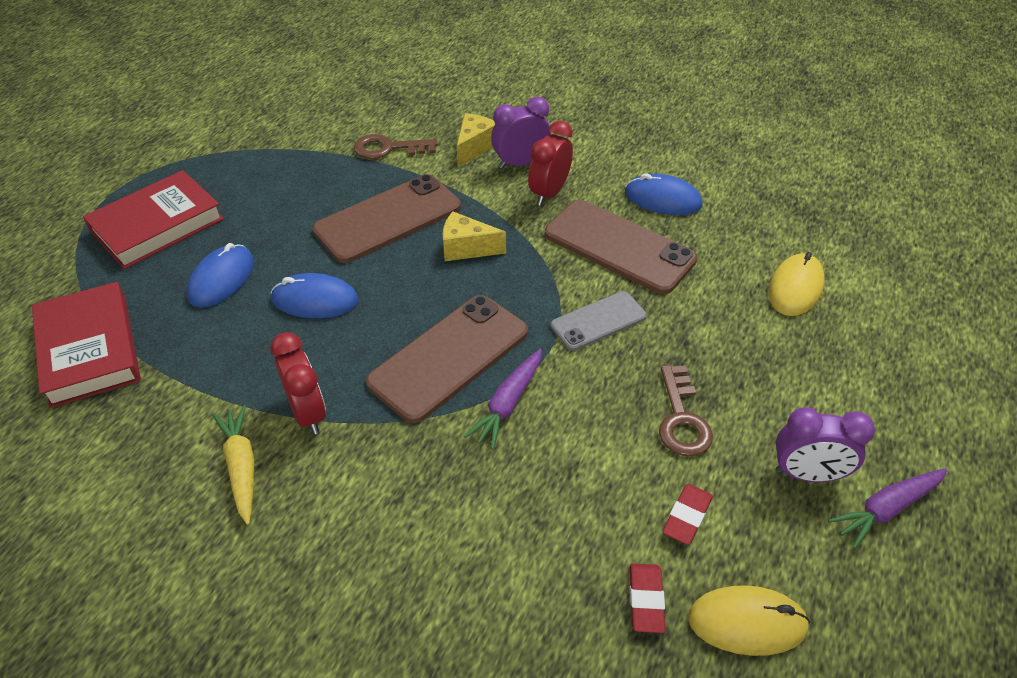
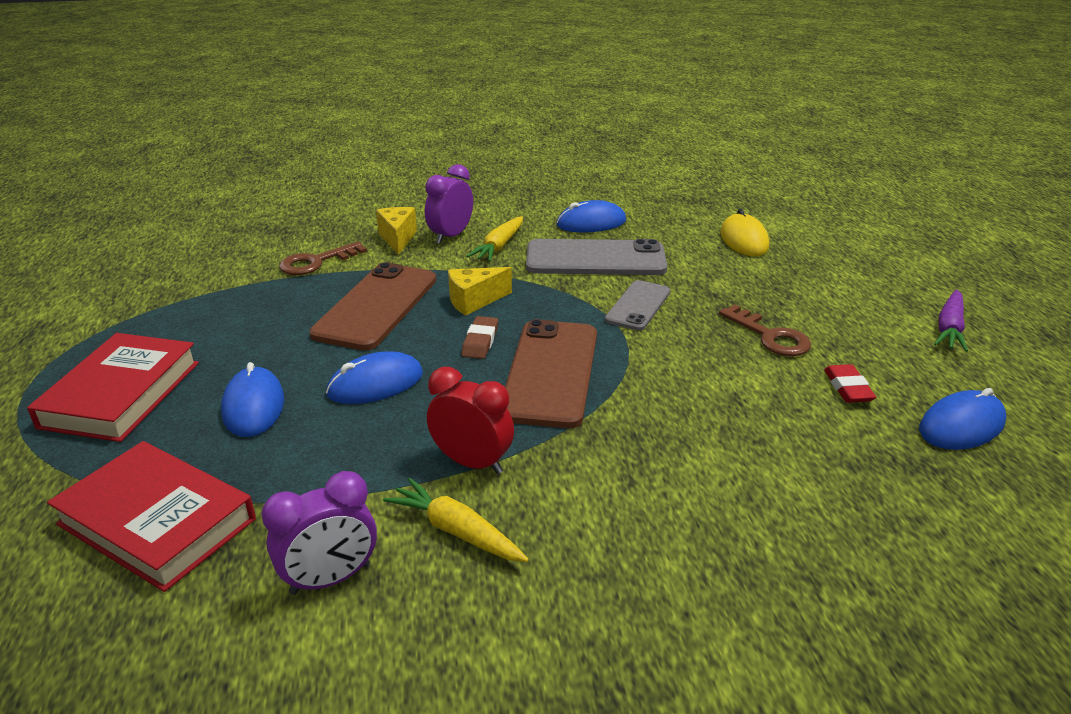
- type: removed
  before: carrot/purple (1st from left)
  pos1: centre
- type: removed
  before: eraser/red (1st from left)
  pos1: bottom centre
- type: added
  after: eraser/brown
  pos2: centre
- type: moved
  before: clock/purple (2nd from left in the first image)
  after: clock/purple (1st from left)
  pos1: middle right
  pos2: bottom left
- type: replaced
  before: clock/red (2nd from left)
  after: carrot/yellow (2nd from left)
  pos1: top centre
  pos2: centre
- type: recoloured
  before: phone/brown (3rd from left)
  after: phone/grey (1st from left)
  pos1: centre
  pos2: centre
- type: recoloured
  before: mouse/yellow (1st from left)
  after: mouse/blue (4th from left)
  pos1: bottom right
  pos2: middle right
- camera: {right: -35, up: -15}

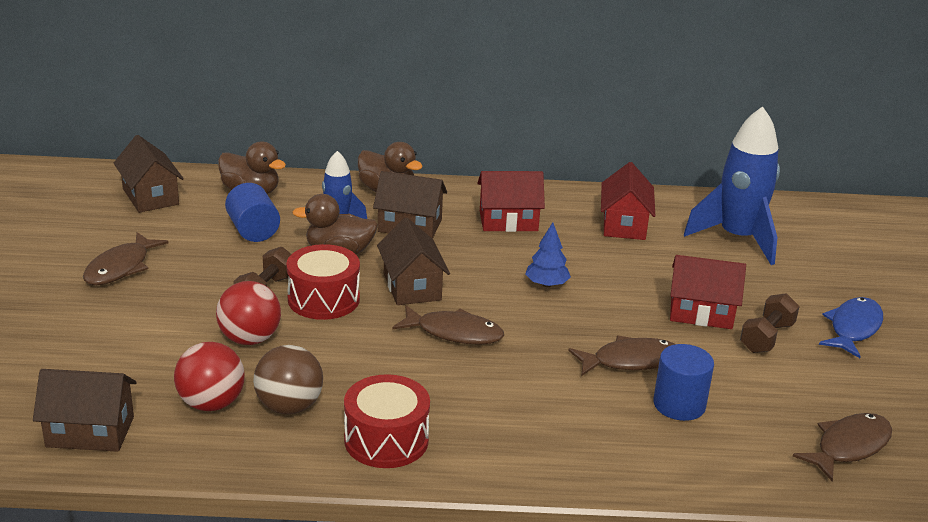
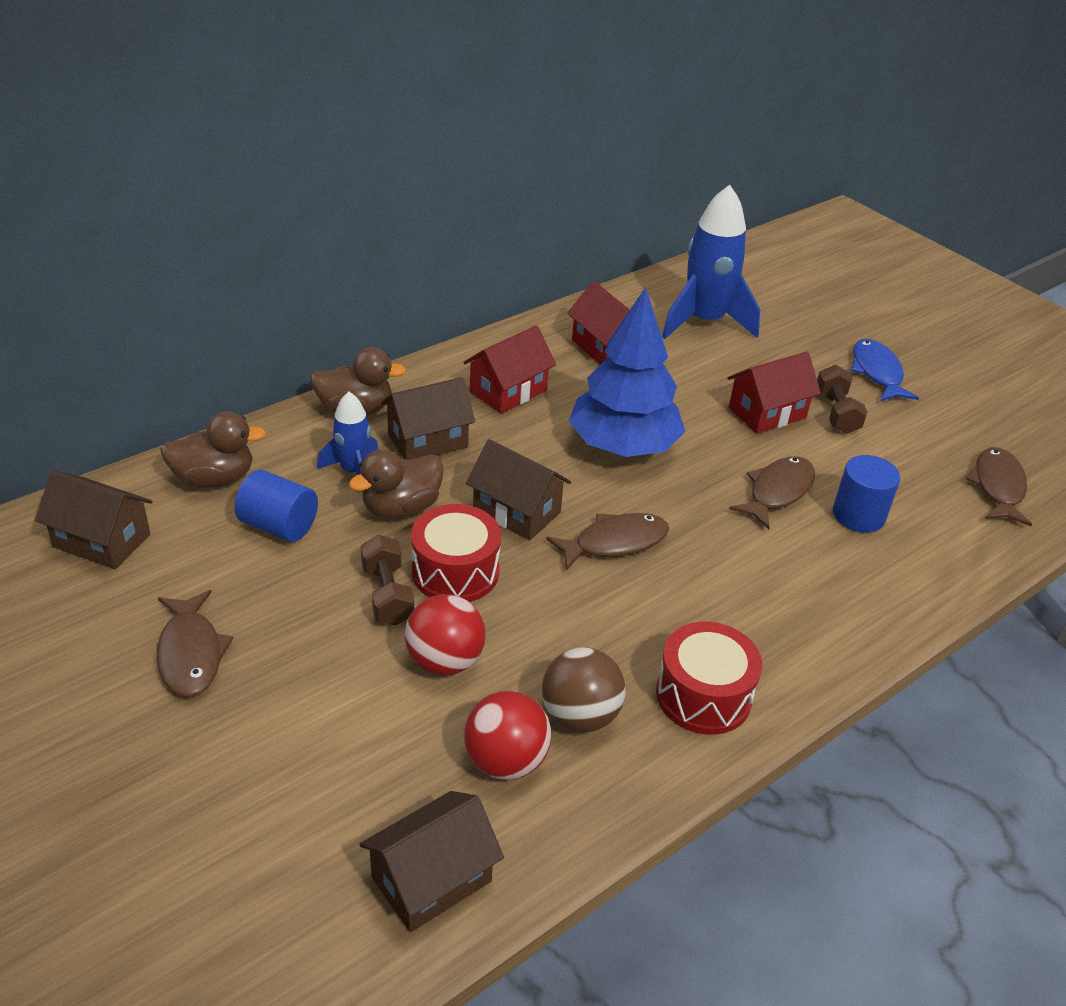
- type: resized
  before: tree/blue
  pos1: centre
  pos2: centre
  scale: 2.29
- camera: {right: -40, up: 10}

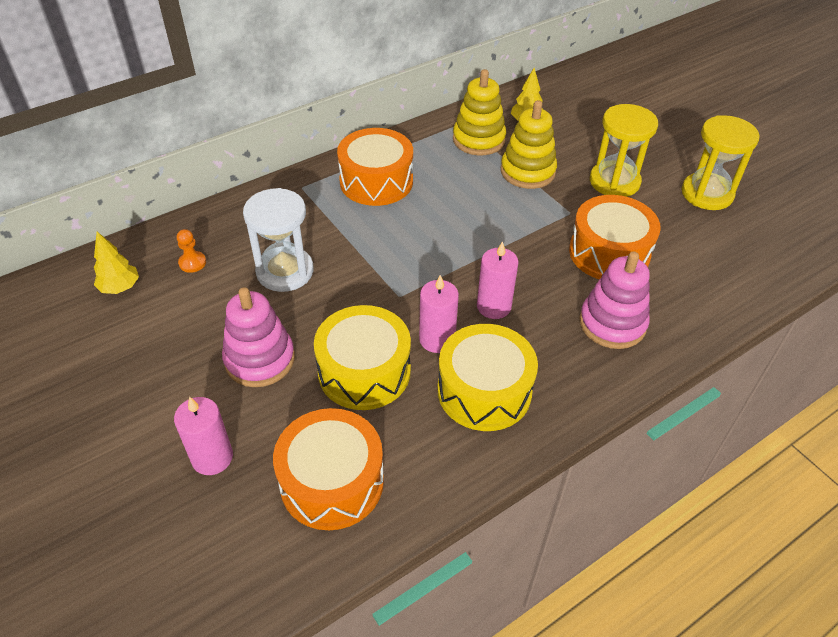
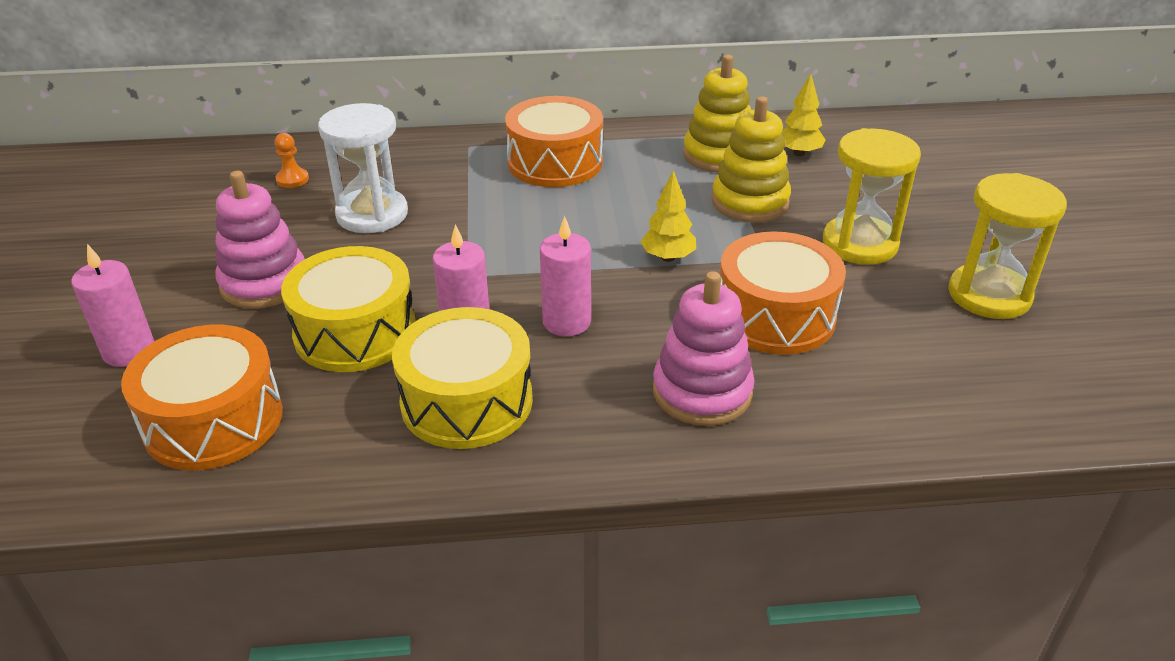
- type: moved
  before: tree/yellow (1st from left)
  pos1: middle left
  pos2: top centre
- camera: {right: 30, up: -10}

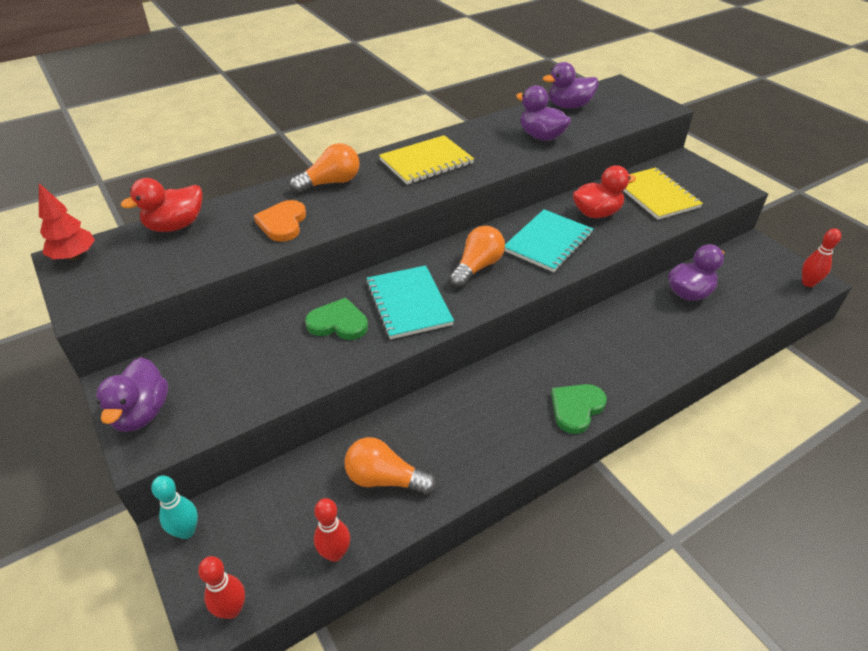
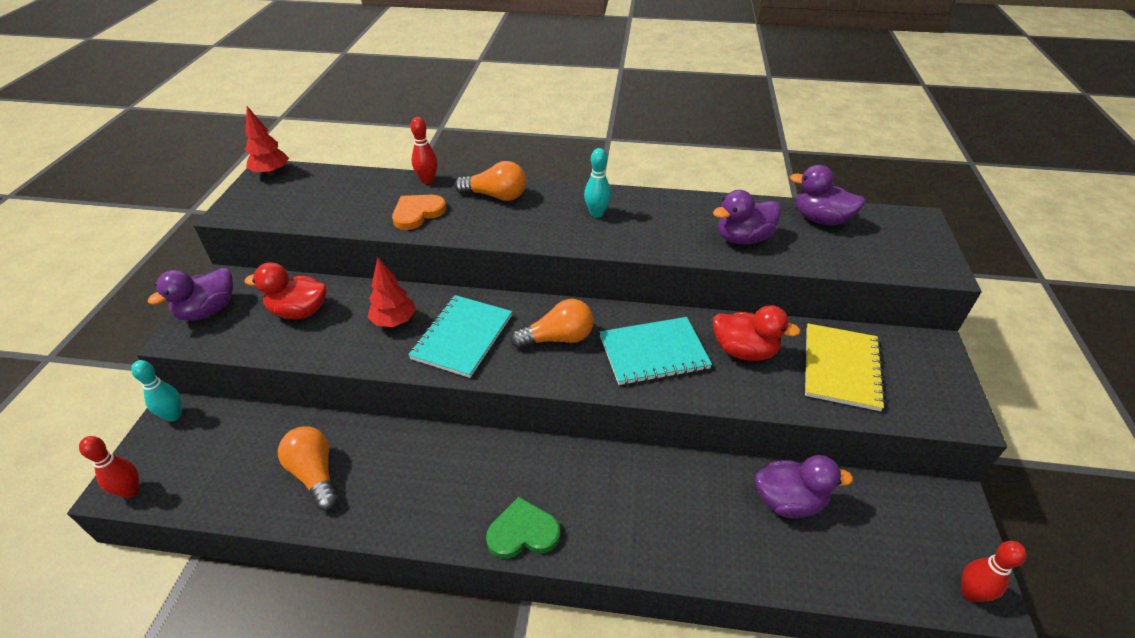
- type: moved
  before: duck/red (1st from left)
  pos1: top left
  pos2: middle left
- type: moved
  before: bowling pin/red (2nd from left)
  pos1: bottom centre
  pos2: top centre
- type: replaced
  before: heart/green (1st from left)
  after: tree/red (2nd from left)
  pos1: centre
  pos2: centre
- type: replaced
  before: notebook/yellow (1st from left)
  after: bowling pin/turquoise (2nd from left)
  pos1: top centre
  pos2: top centre
- type: turned
  before: duck/purple (2nd from left)
  pos1: top centre
  pos2: centre
  turn: -105
- camera: {right: 40, up: 0}

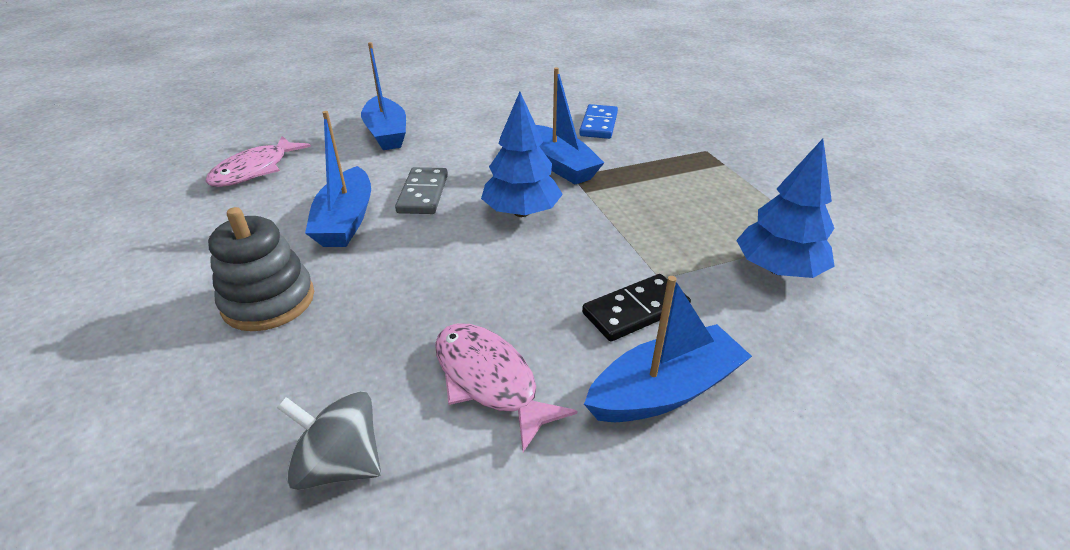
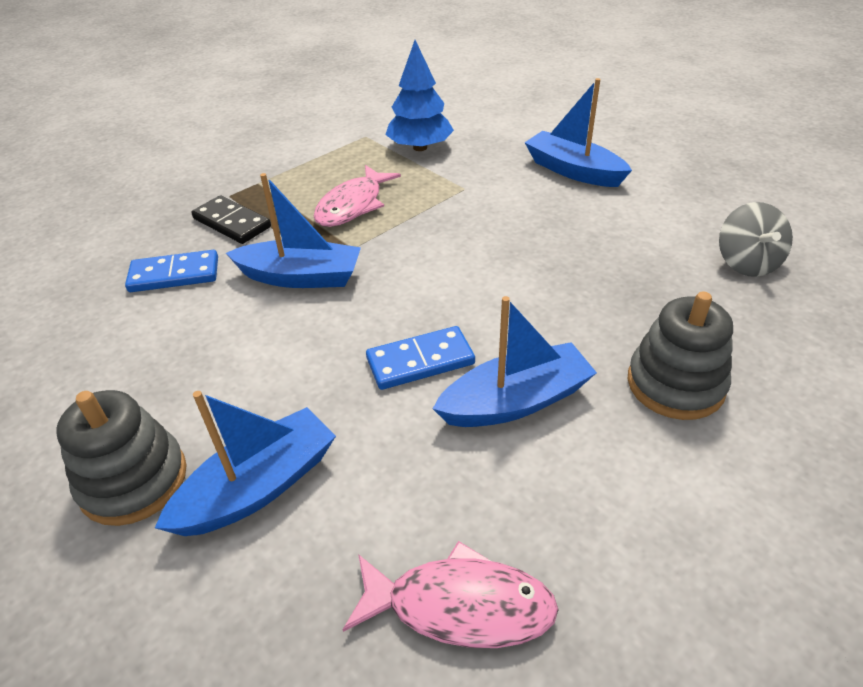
- type: removed
  before: tree/blue (1st from left)
  pos1: top centre
- type: added
  after: stacking toy/grey (1st from left)
  pos2: bottom left
- type: moved
  before: fish/pink (2nd from left in the first image)
  after: fish/pink (1st from left)
  pos1: bottom centre
  pos2: top centre
- type: moved
  before: domino/black
  pos1: centre
  pos2: top left
- type: recoloured
  before: domino/grey
  after: domino/blue (2nd from left)
  pos1: centre
  pos2: centre
- type: turned
  before: boat/blue (3rd from left in the first image)
  pos1: top centre
  pos2: centre
  turn: 60
- camera: {right: -110, up: 5}

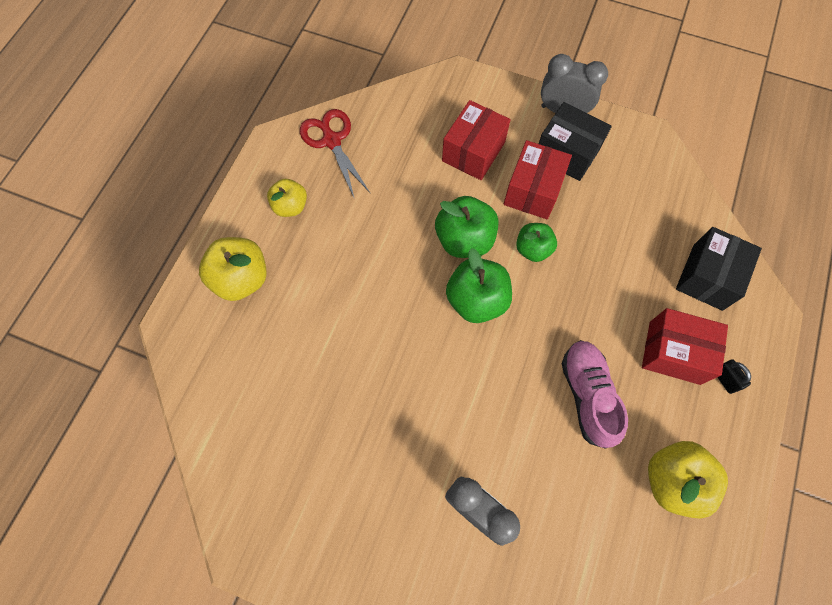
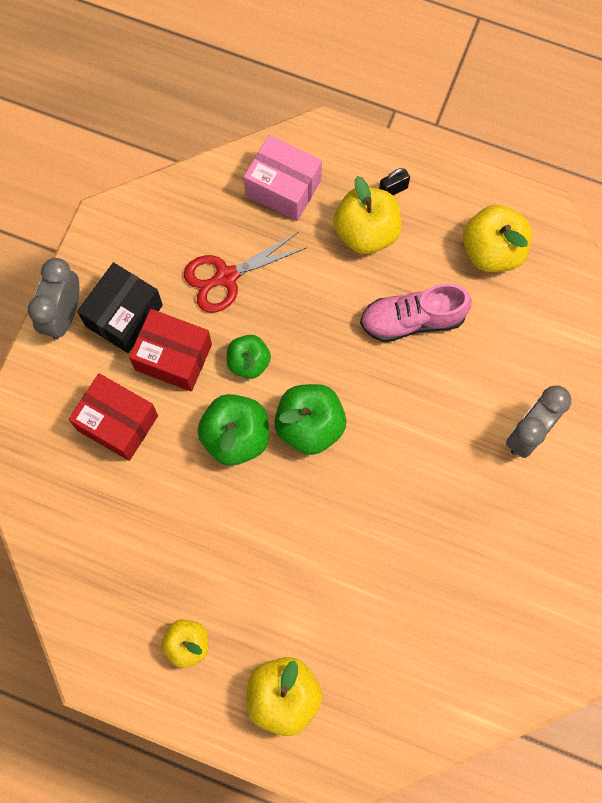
- type: moved
  before: scissors/red
  pos1: top centre
  pos2: centre
- type: replaced
  before: box/red (3rd from left)
  after: apple/yellow (3rd from left)
  pos1: middle right
  pos2: top centre
- type: recoloured
  before: box/black (2nd from left)
  after: box/pink
  pos1: middle right
  pos2: top centre
- camera: {right: -90, up: 5}

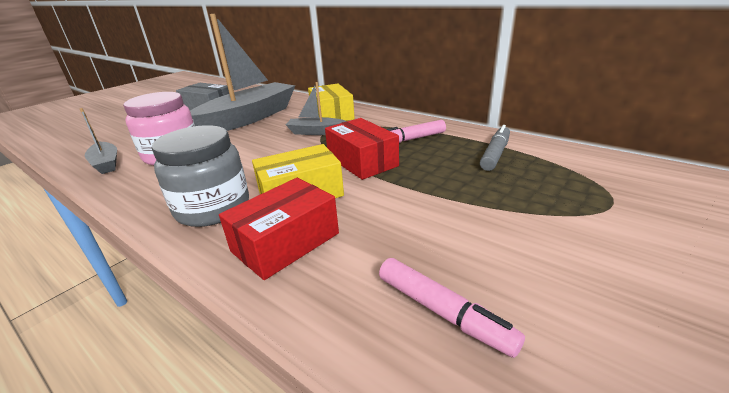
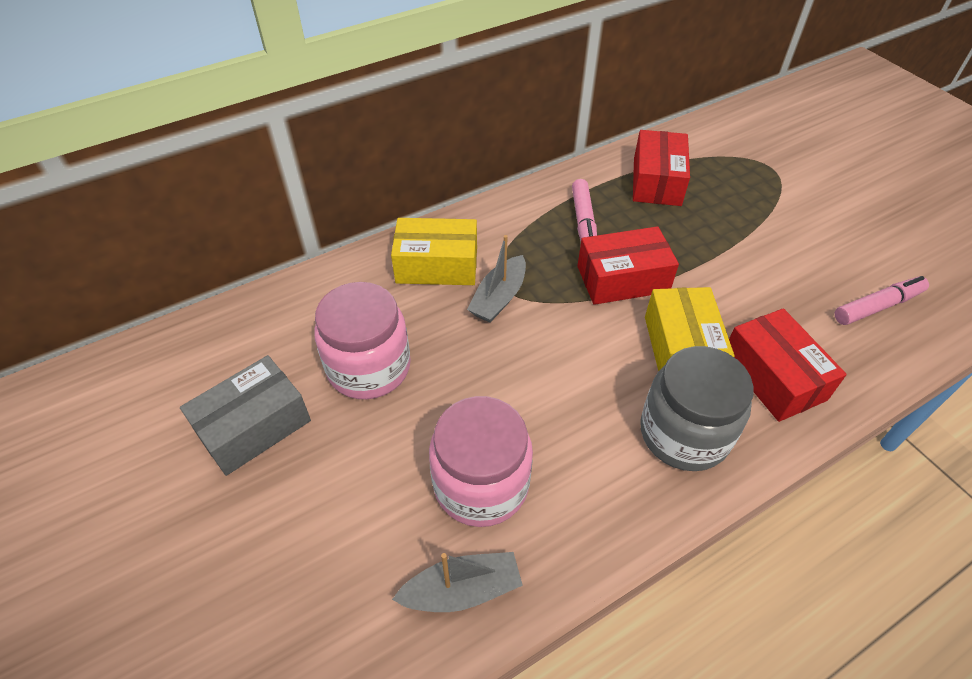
- type: replaced
  before: boat/grey (2nd from left)
  after: jar/pink (1st from left)
  pos1: top left
  pos2: centre
- type: replaced
  before: marker/grey
  after: box/red (2nd from left)
  pos1: middle right
  pos2: top right
- camera: {right: -70, up: 20}

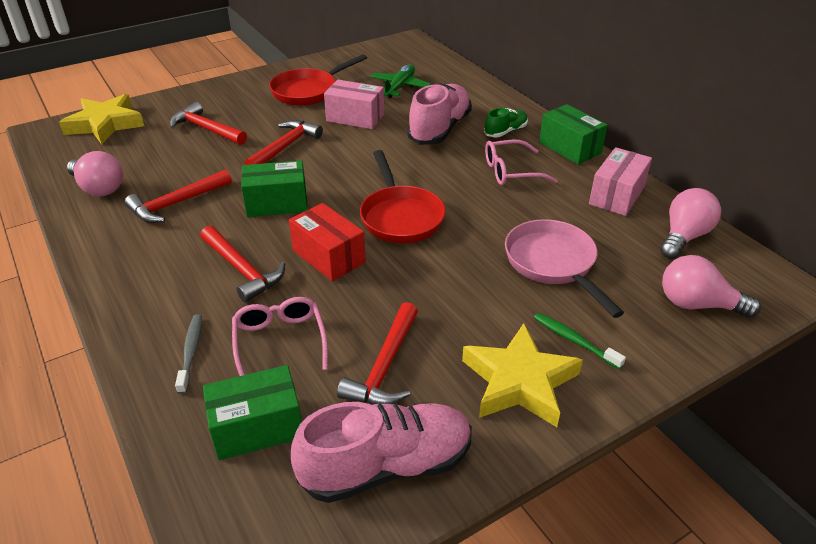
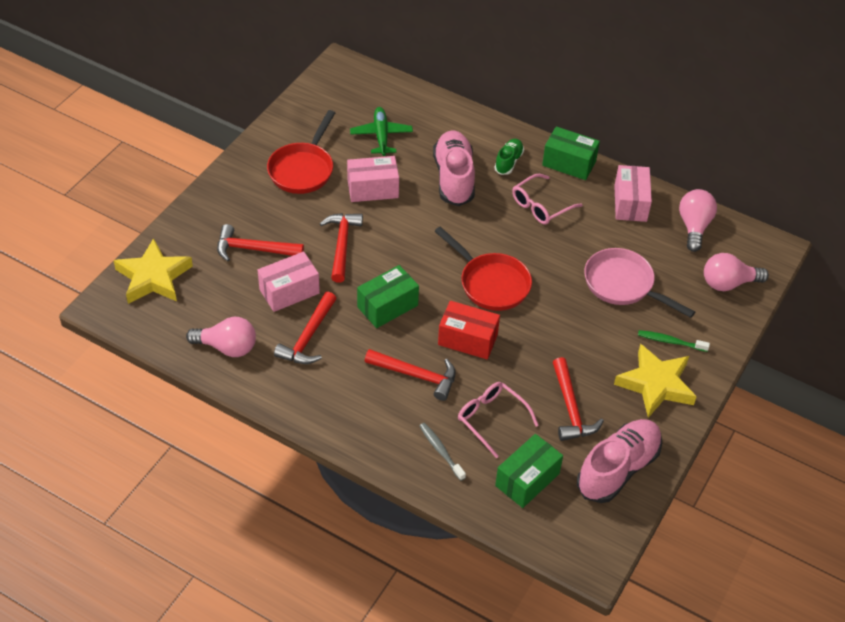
- type: added
  after: box/pink (1st from left)
  pos2: centre
- camera: {right: -30, up: 10}

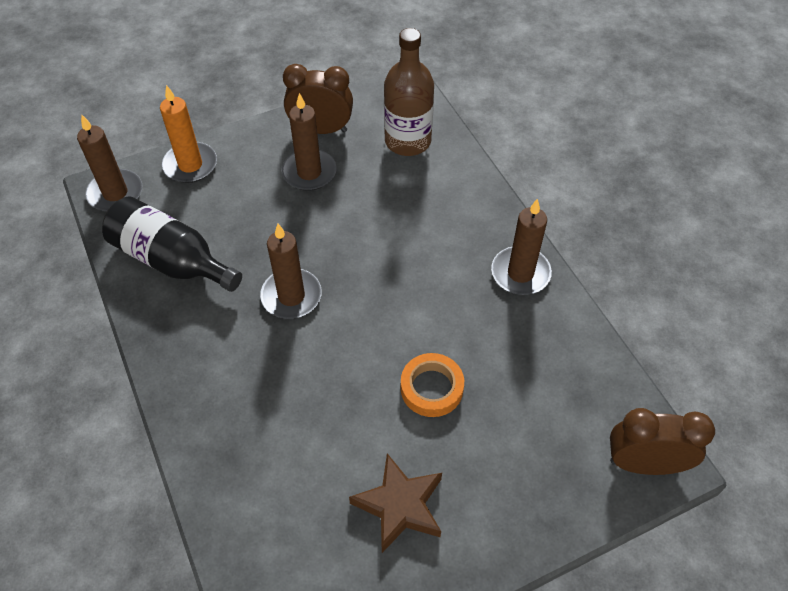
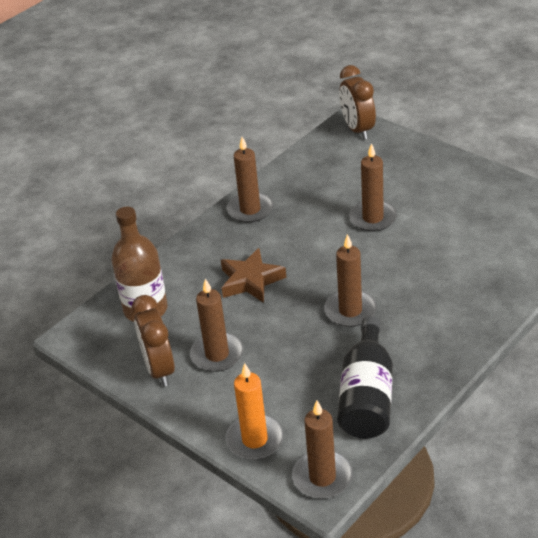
- type: moved
  before: star/brown
  pos1: bottom centre
  pos2: centre
- type: replaced
  before: tape/orange
  after: candle/brown (5th from left)
  pos1: centre
  pos2: middle right
- camera: {right: -110, up: -15}

